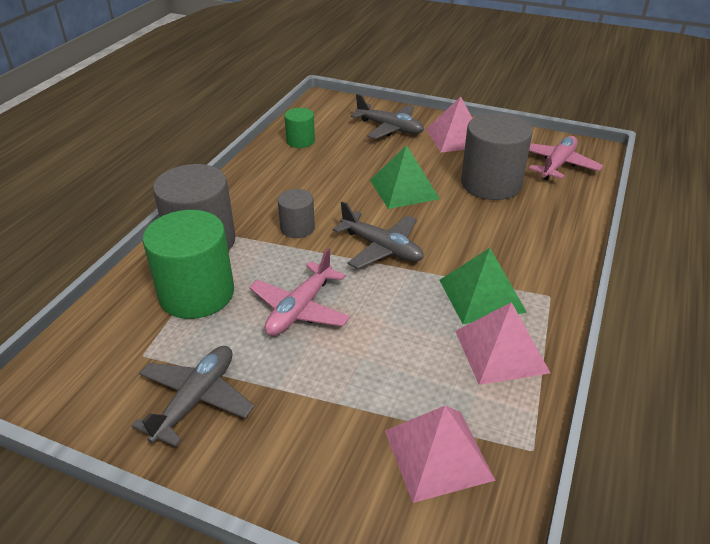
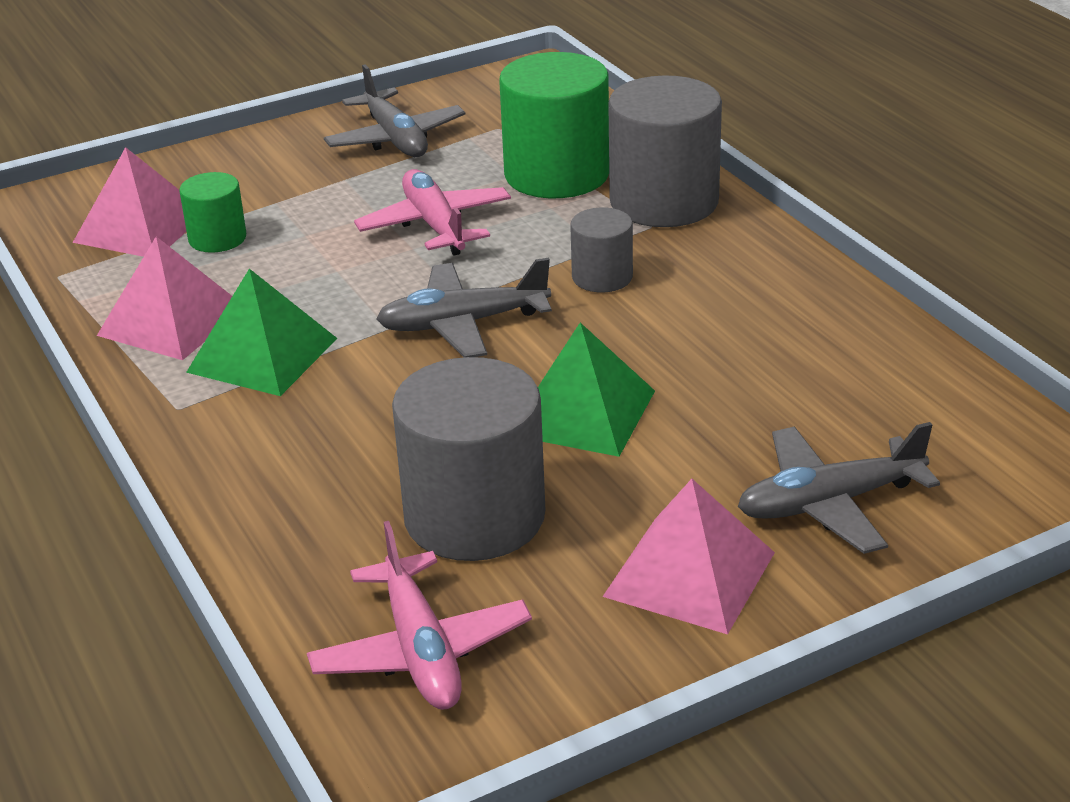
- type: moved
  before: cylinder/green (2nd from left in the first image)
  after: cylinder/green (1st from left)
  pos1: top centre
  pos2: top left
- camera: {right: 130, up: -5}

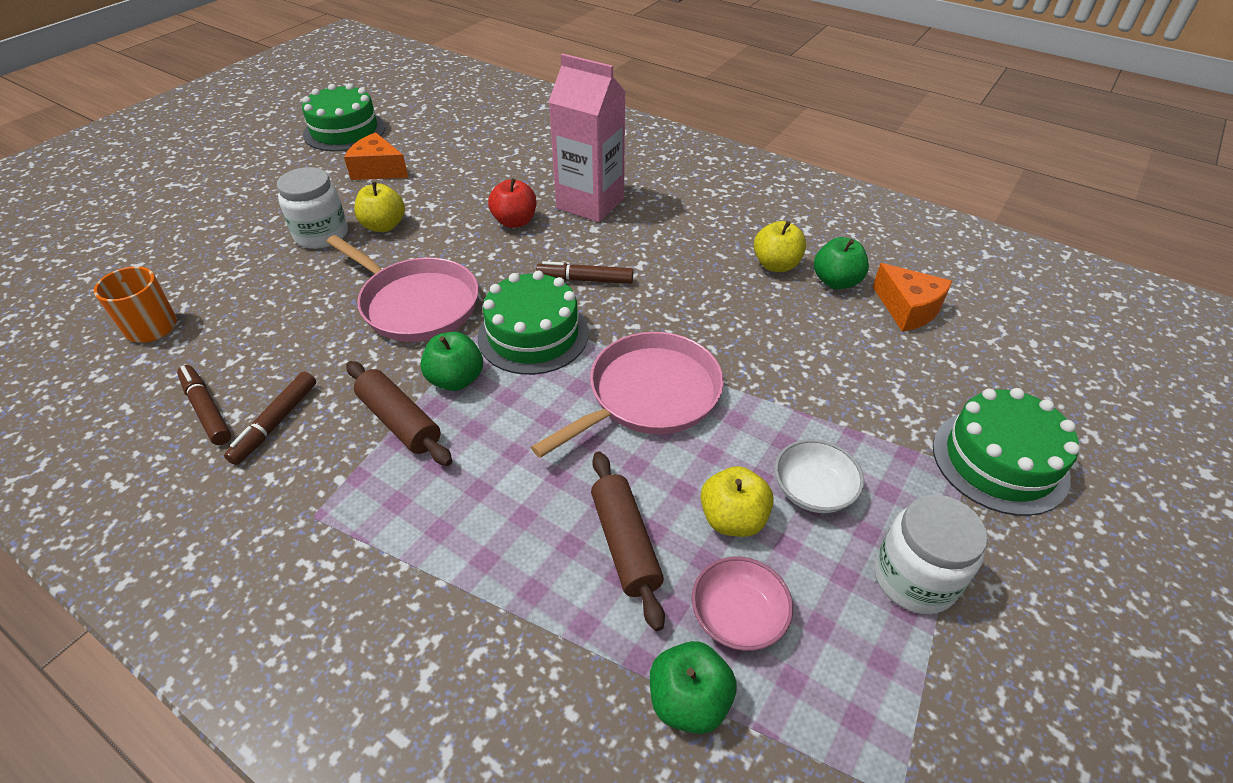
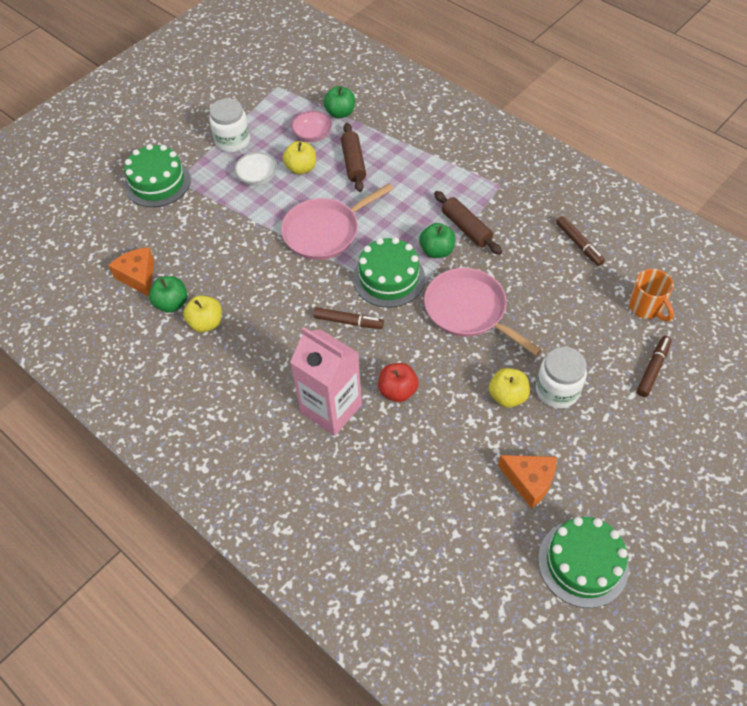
- type: moved
  before: marker/brown (2nd from left in the first image)
  after: marker/brown (3rd from left)
  pos1: middle left
  pos2: middle right
- camera: {right: -170, up: 10}

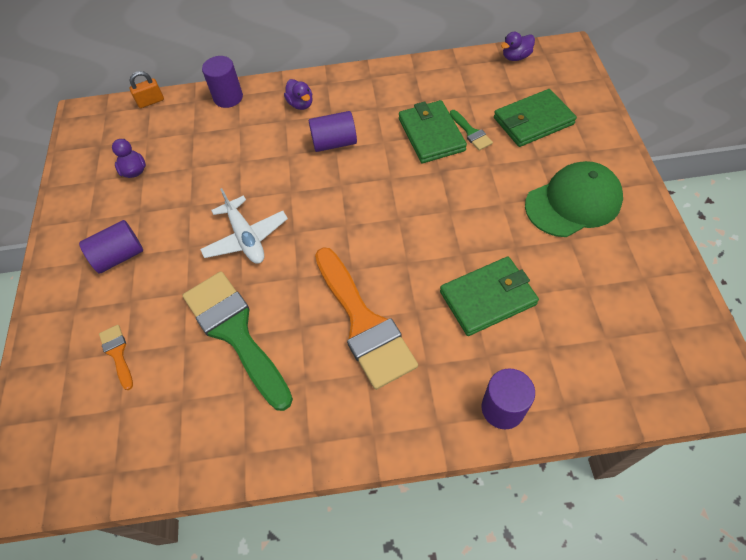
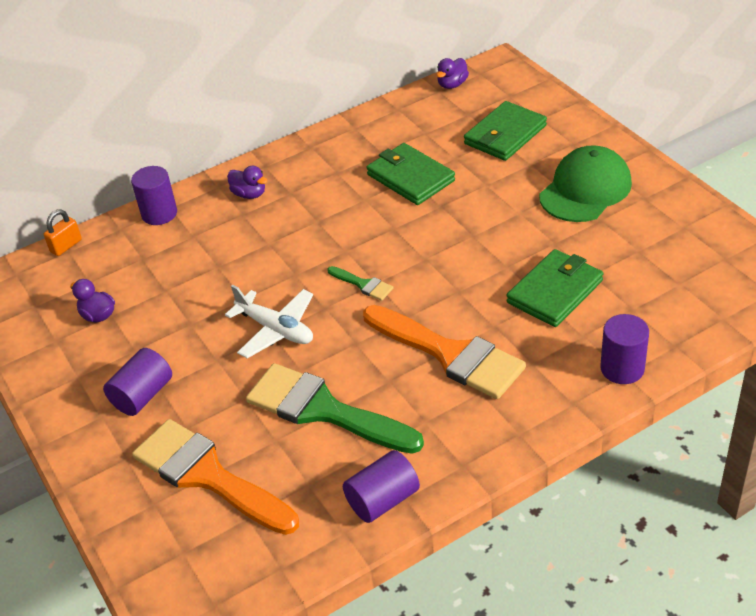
- type: moved
  before: cylinder/purple (3rd from left)
  pos1: top centre
  pos2: bottom centre
- type: moved
  before: brush/green (2nd from left)
  pos1: top centre
  pos2: centre
- type: resized
  before: brush/orange (1st from left)
  pos1: middle left
  pos2: bottom left
  scale: 2.3
- camera: {right: -25, up: -15}

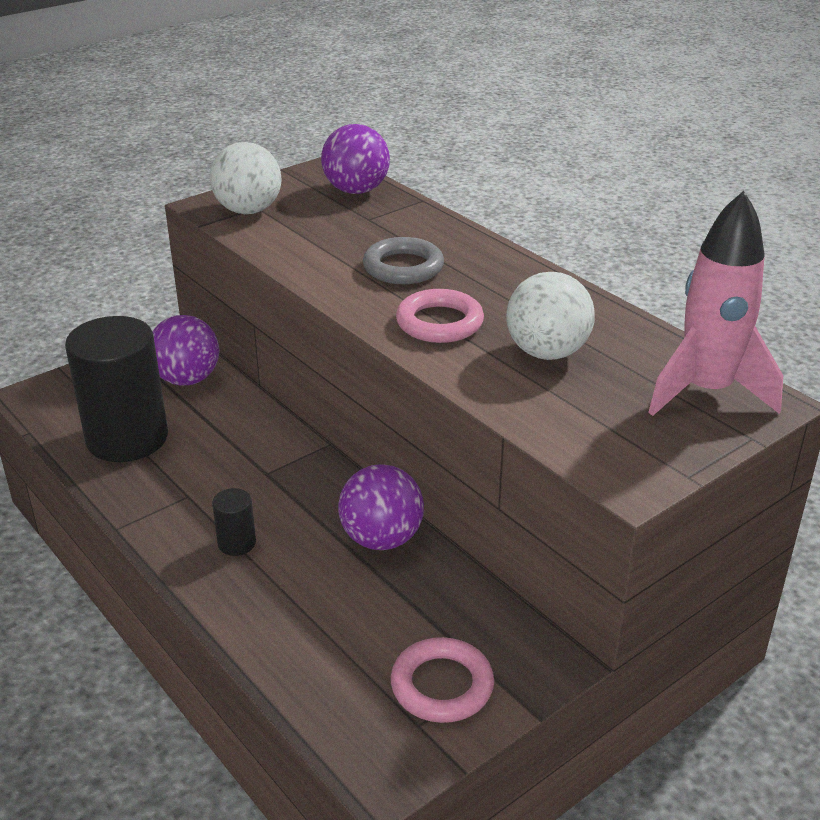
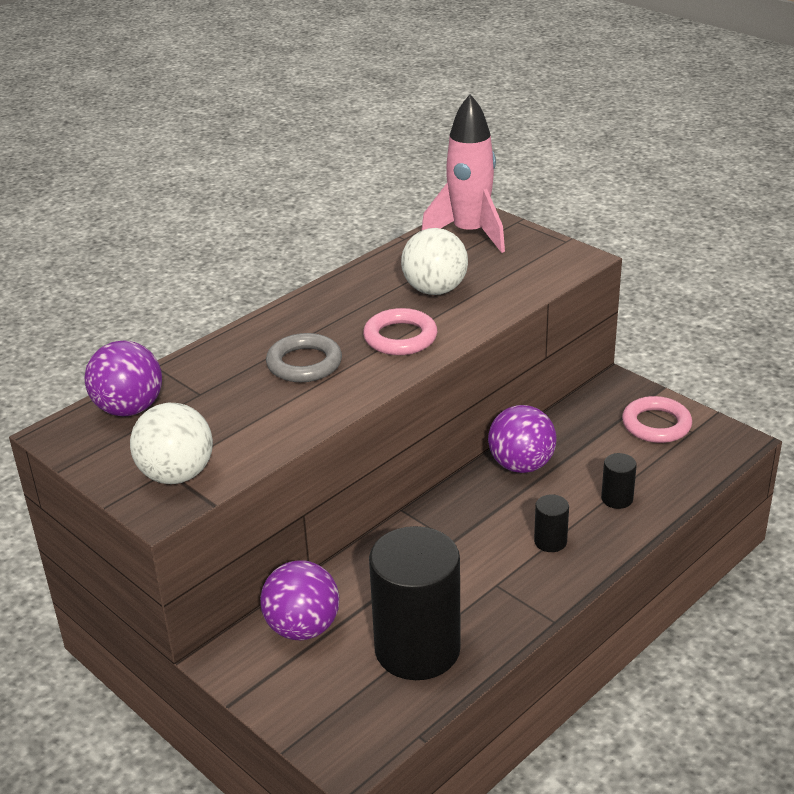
- type: added
  after: cylinder/black (3rd from left)
  pos2: middle right
- camera: {right: -95, up: 0}

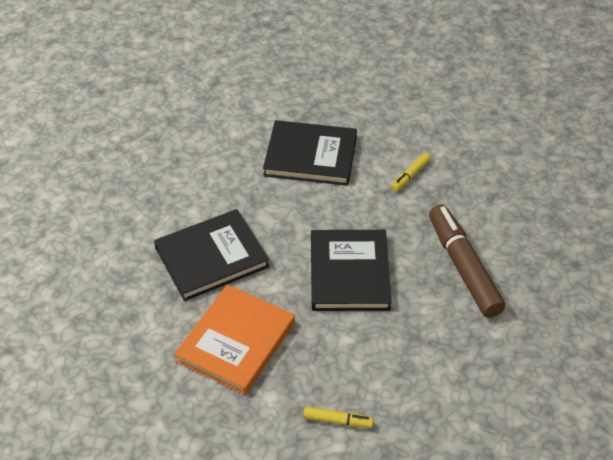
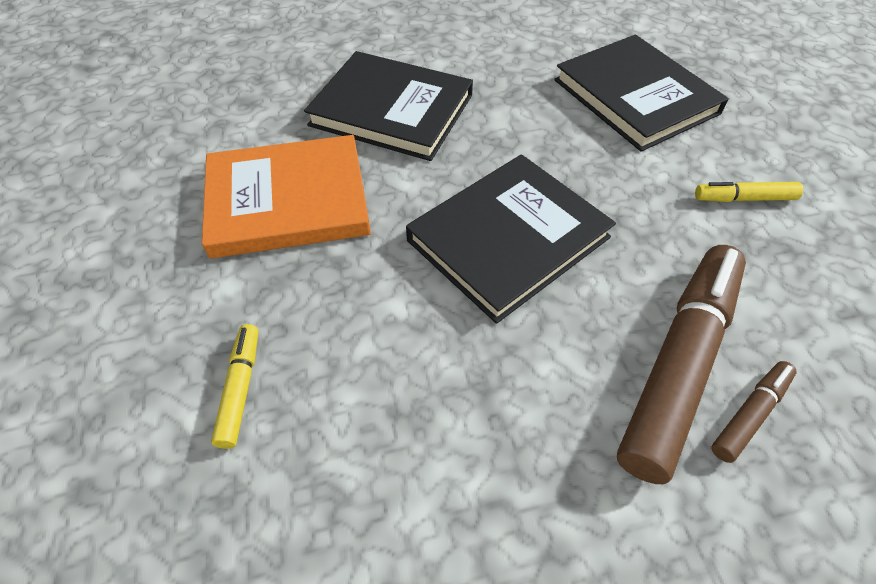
- type: added
  after: marker/brown (2nd from left)
  pos2: bottom right
- type: turned
  before: marker/yellow (1st from left)
  pos1: bottom centre
  pos2: middle left
  turn: -150
- camera: {right: 50, up: 5}

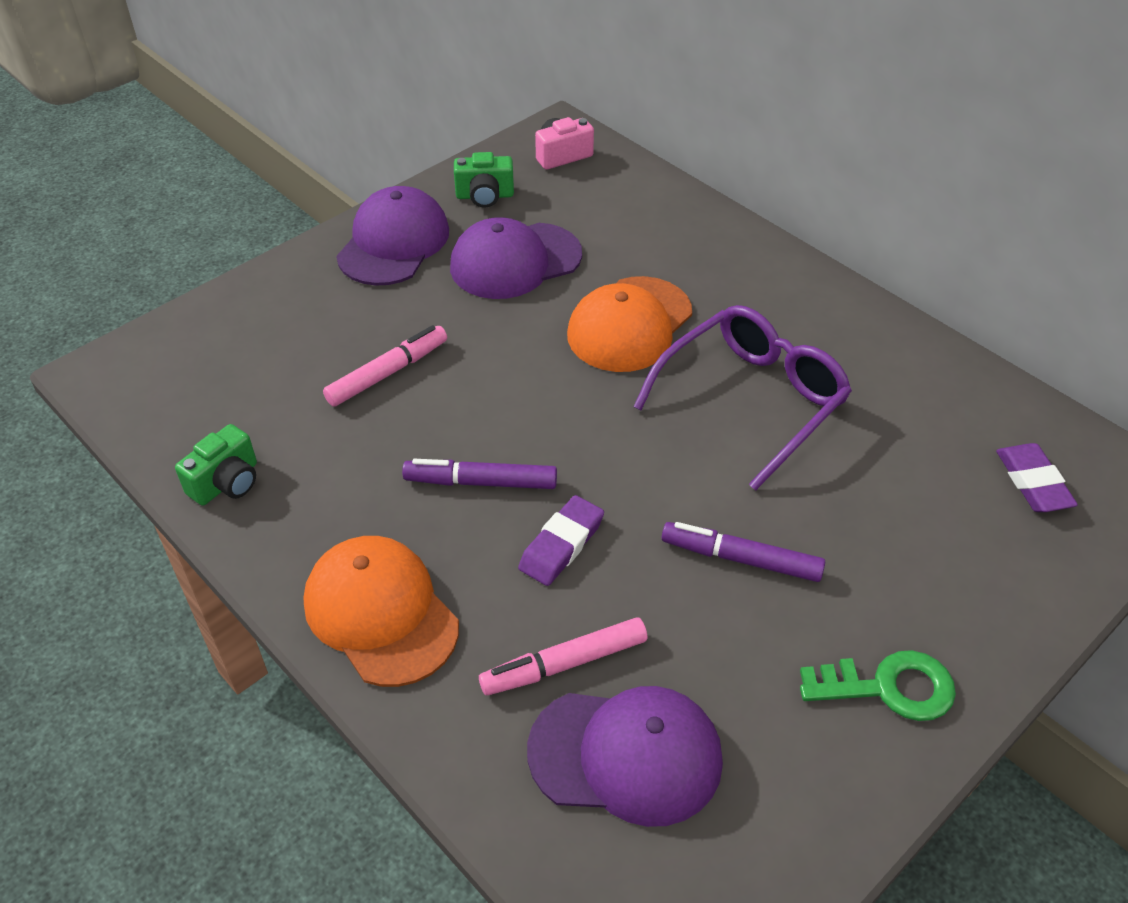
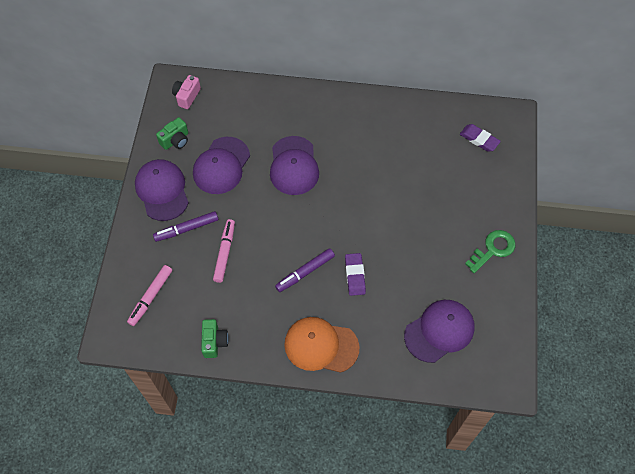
- type: removed
  before: glasses/purple
  pos1: centre
- type: moved
  before: marker/pink (2nd from left in the first image)
  after: marker/pink (1st from left)
  pos1: bottom centre
  pos2: middle left
- type: moved
  before: marker/purple (2nd from left in the first image)
  after: marker/purple (1st from left)
  pos1: centre
  pos2: middle left
- type: recoloured
  before: cap/orange (2nd from left)
  after: cap/purple (3rd from left)
  pos1: centre
  pos2: centre
- camera: {right: -40, up: 15}

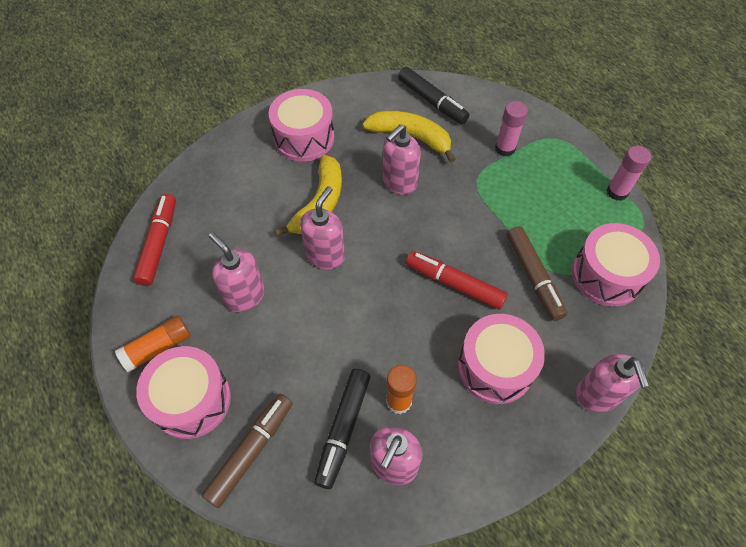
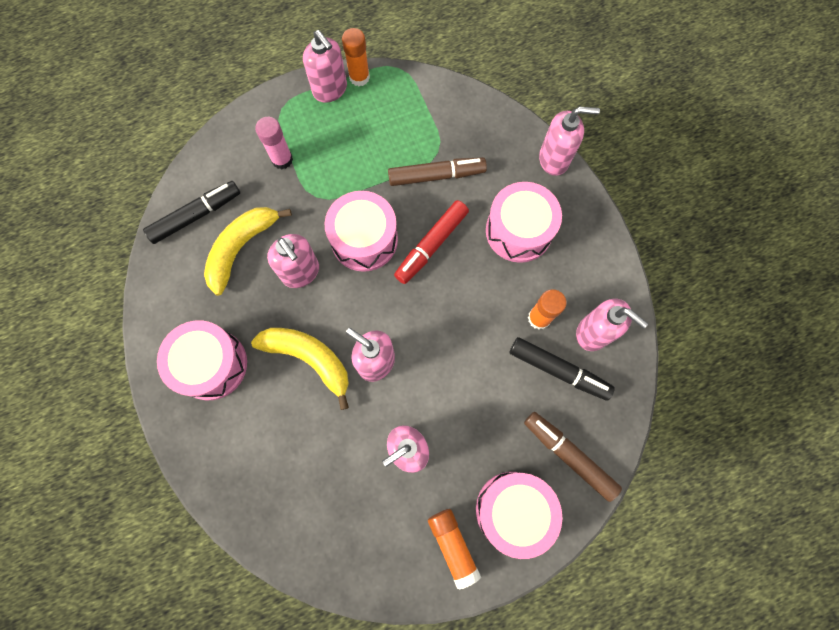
- type: removed
  before: marker/red (1st from left)
  pos1: middle left
- type: added
  after: soap dispenser/pink (2nd from left)
  pos2: top centre
- type: moved
  before: drum/pink (4th from left in the first image)
  after: drum/pink (2nd from left)
  pos1: middle right
  pos2: centre
- type: recoloured
  before: glue stick/pink (2nd from left)
  after: glue stick/orange (1st from left)
  pos1: top right
  pos2: top centre
- camera: {right: -80, up: 15}

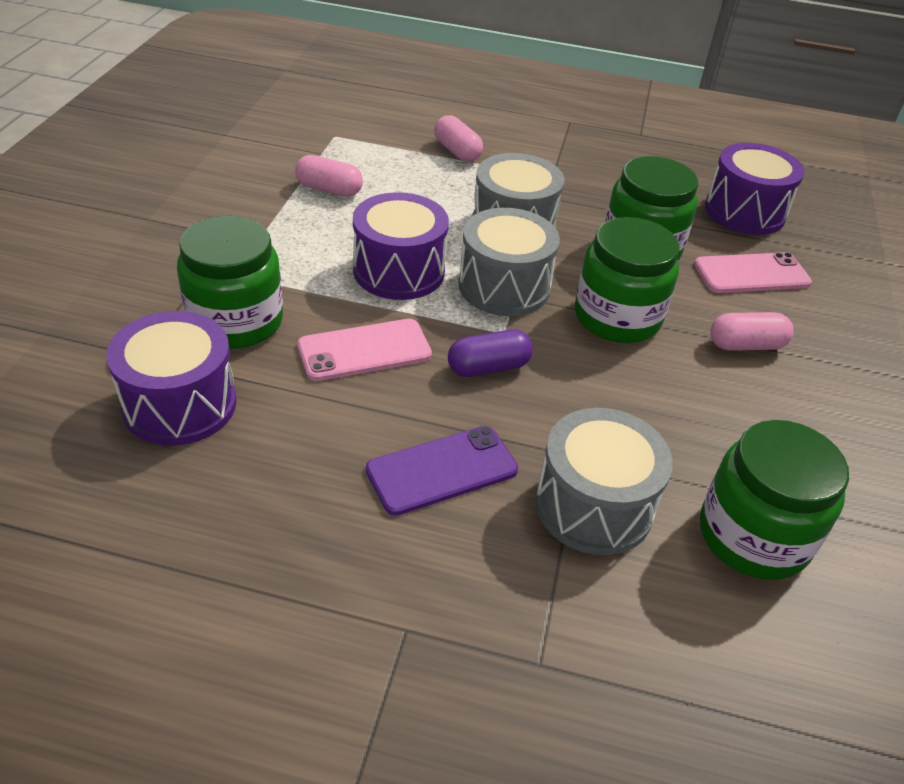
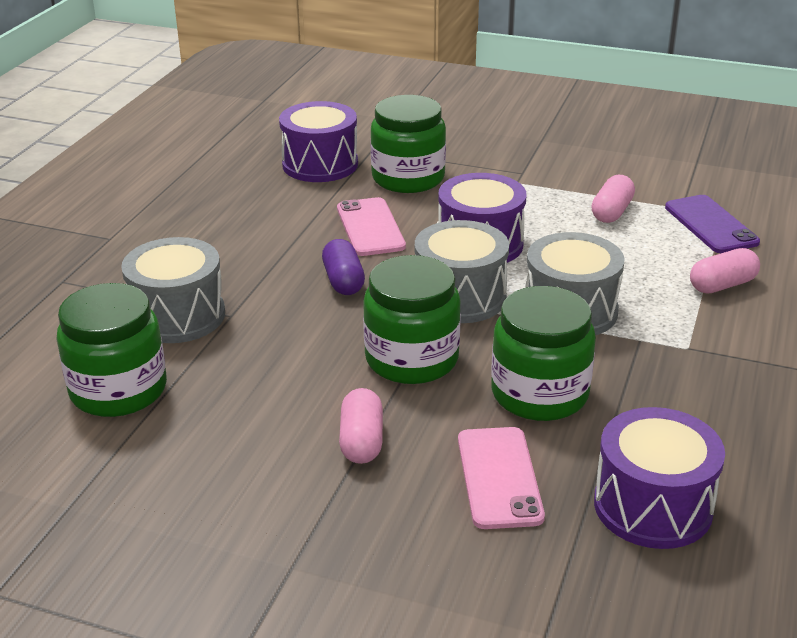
- type: moved
  before: phone/purple
  pos1: centre
  pos2: middle right
- camera: {right: 100, up: -10}

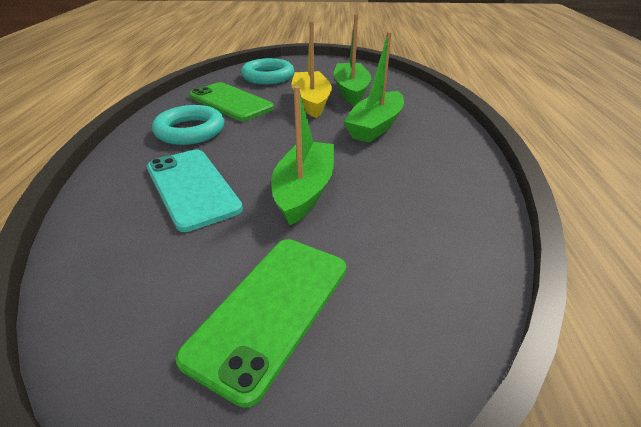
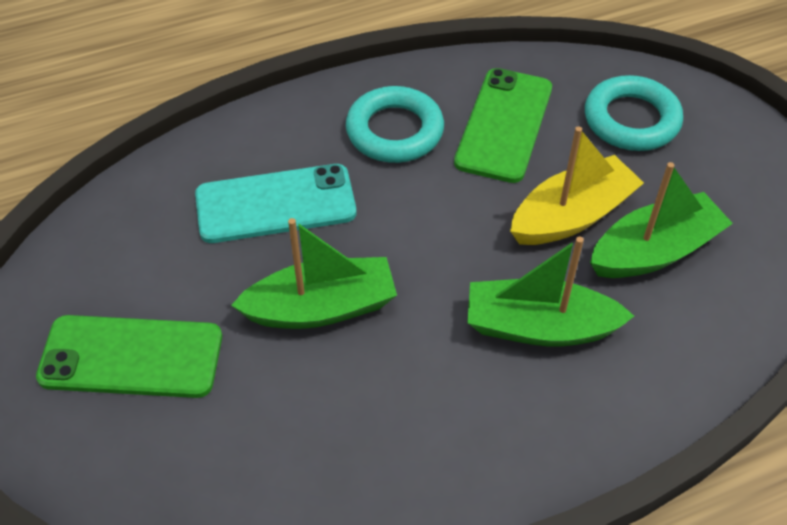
- type: turned
  before: phone/turquoise
  pos1: middle left
  pos2: centre
  turn: 45
- camera: {right: 65, up: 15}

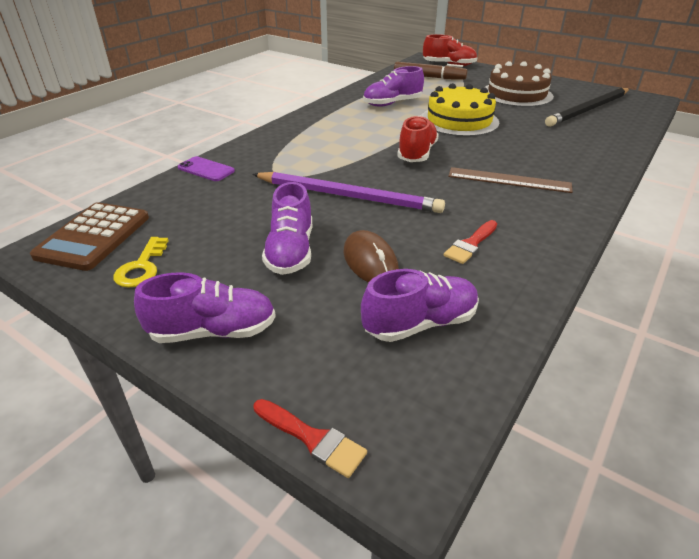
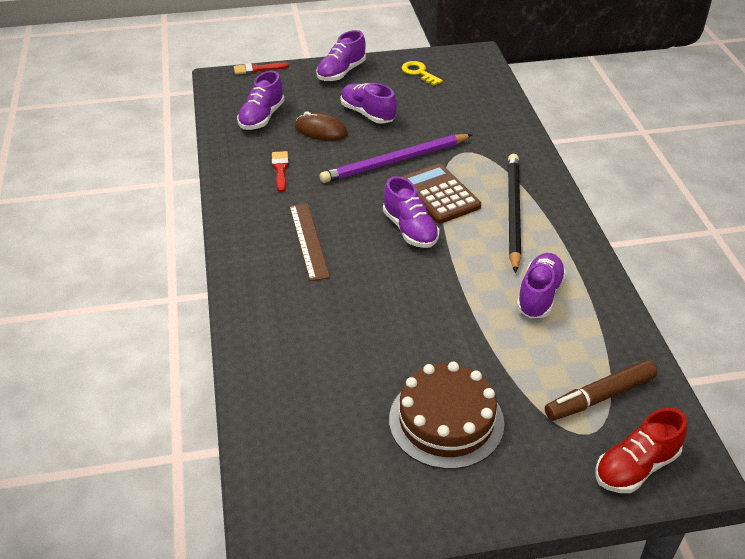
- type: removed
  before: phone/purple
  pos1: top left
- type: removed
  before: cake/yellow
  pos1: top centre
- type: moved
  before: calculator/brown
  pos1: middle left
  pos2: centre
- type: moved
  before: pencil/black
  pos1: top right
  pos2: middle right
- type: recoloured
  before: shoe/red (1st from left)
  after: shoe/purple (4th from left)
  pos1: top centre
  pos2: centre
- type: turned
  before: ruler/brown
  pos1: top right
  pos2: centre
  turn: -75
- camera: {right: 135, up: 5}

